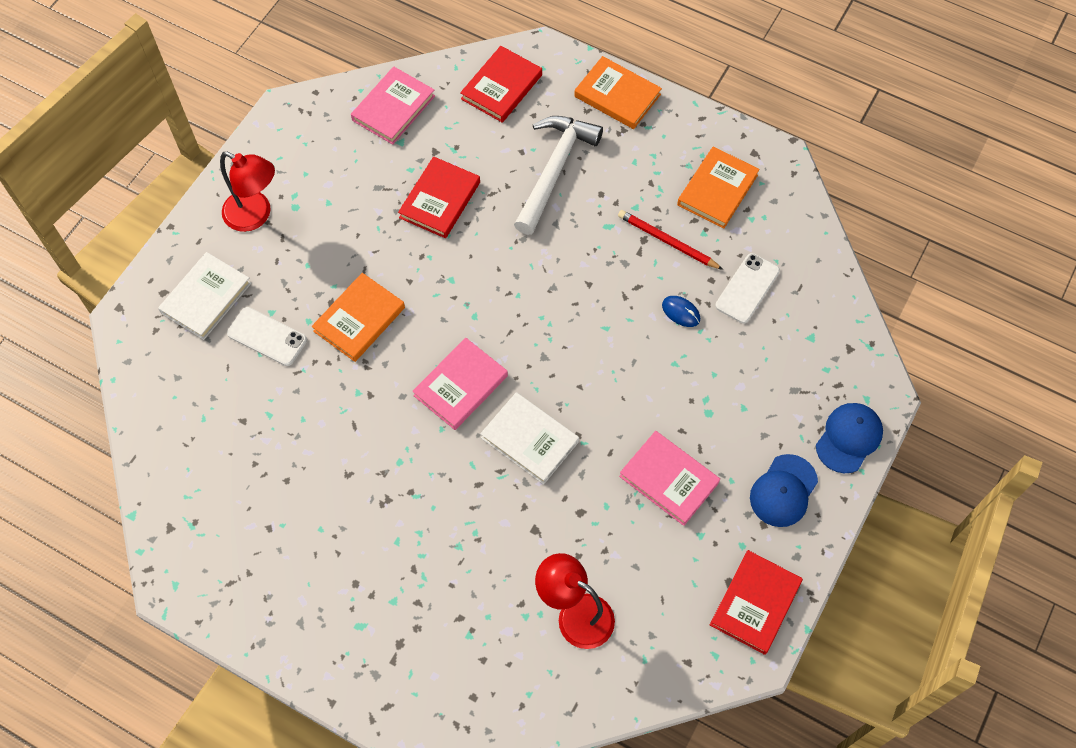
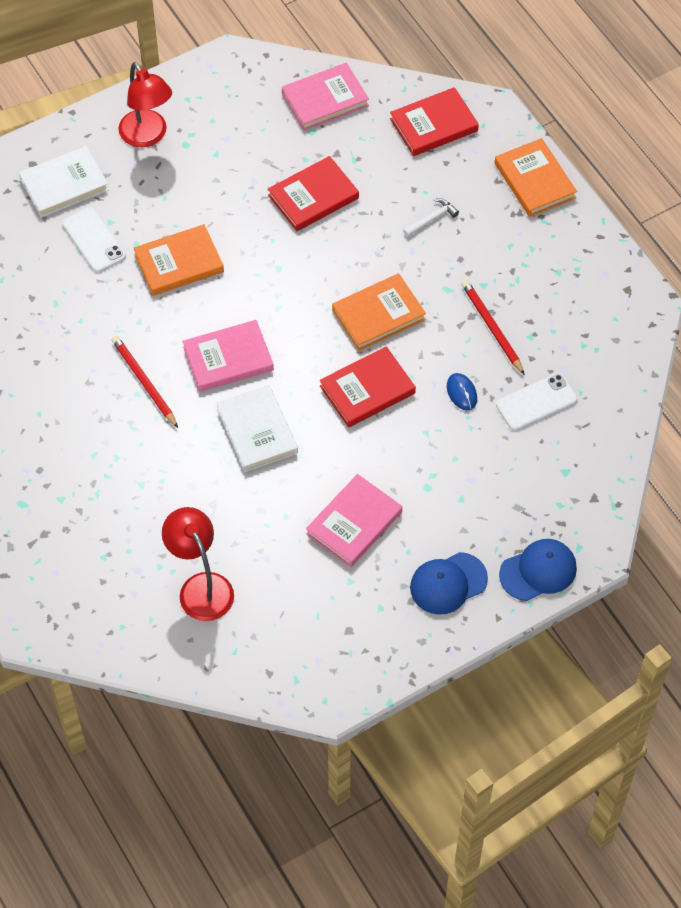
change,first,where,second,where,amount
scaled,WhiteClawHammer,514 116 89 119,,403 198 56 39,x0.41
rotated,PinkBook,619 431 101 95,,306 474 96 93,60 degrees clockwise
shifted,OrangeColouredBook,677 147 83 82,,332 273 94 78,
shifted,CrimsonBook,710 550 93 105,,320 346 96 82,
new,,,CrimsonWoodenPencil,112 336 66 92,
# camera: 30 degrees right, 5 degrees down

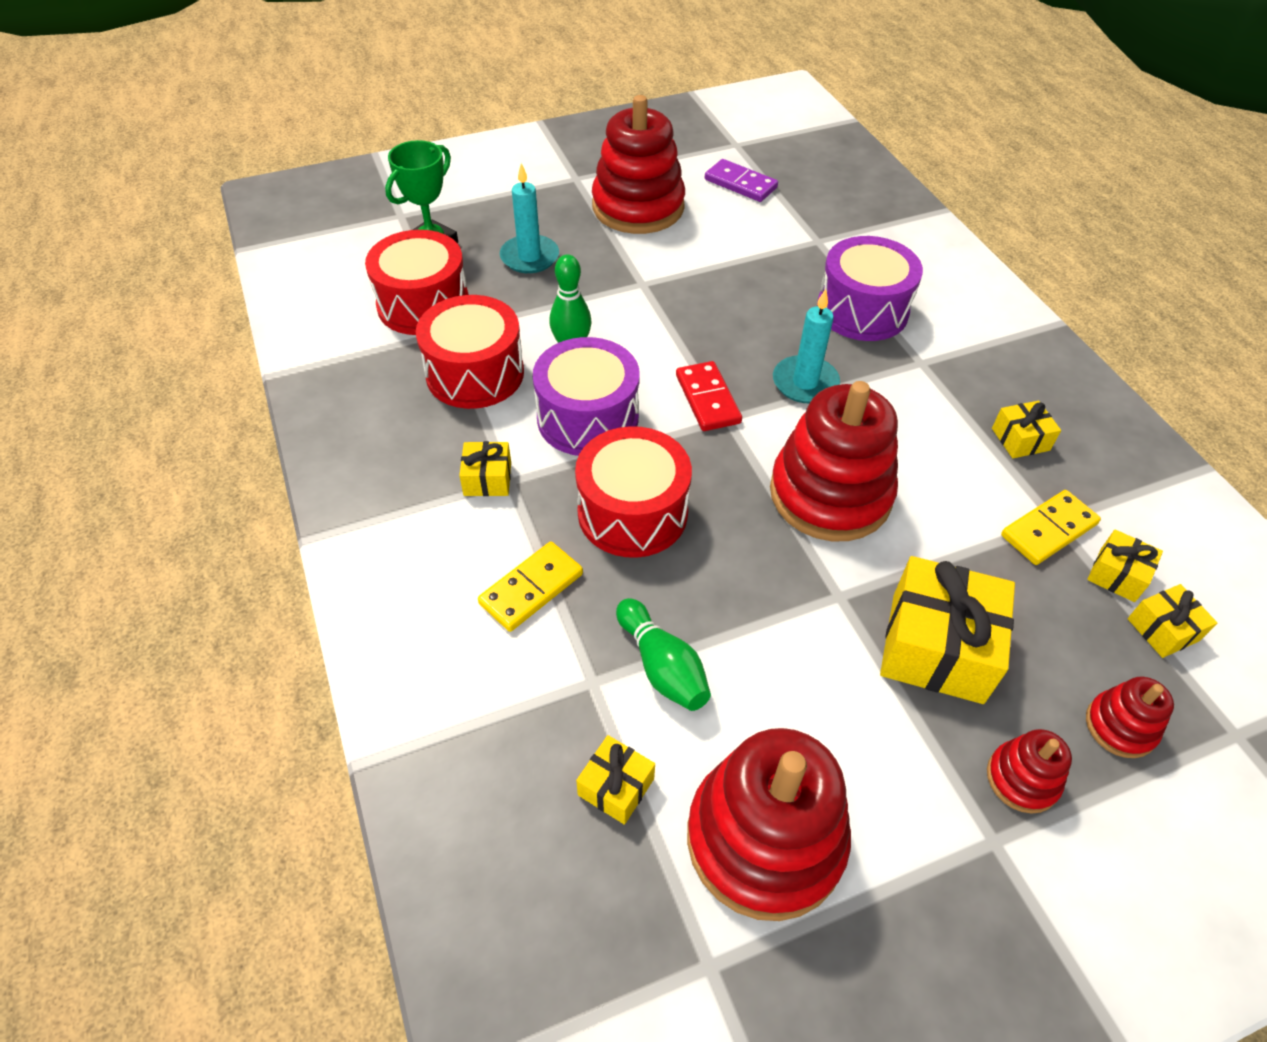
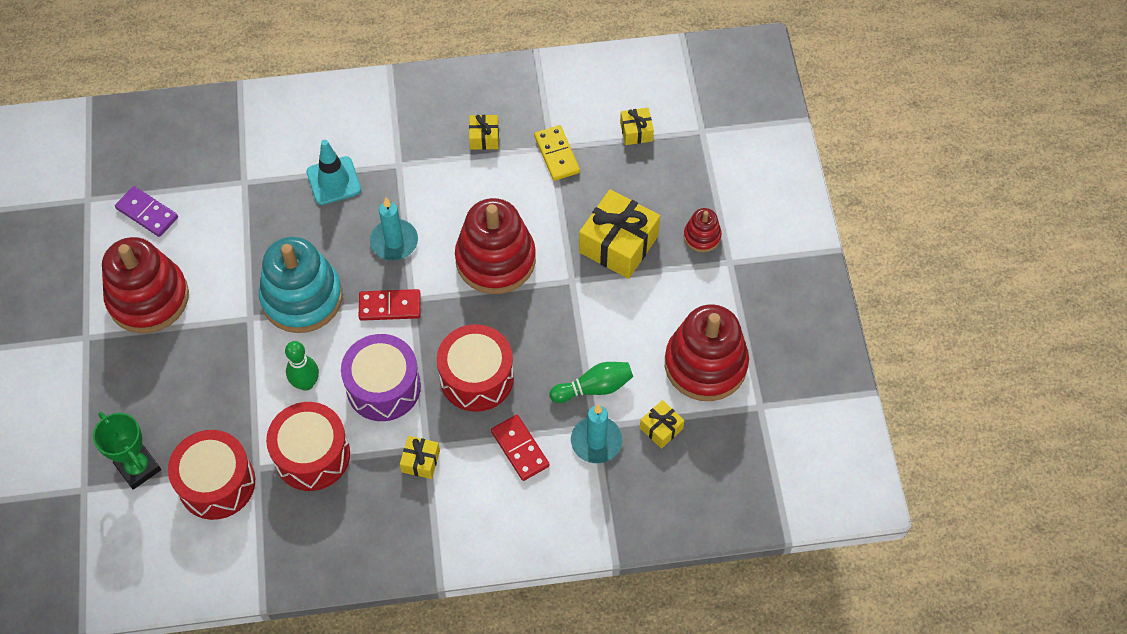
change,first,where,second,where,amount
repainted,YellowDominoPiece,478 542 105 90,CrimsonDominoPiece,491 415 59 66,
shifted,AquaPillarCandle,500 163 59 110,,571 404 51 59,
rotated,PurpleDominoPiece,705 159 73 43,,115 186 63 51,75 degrees clockwise
swapped,PurpleSnareDrum,817 236 106 105,AquaSafetyCone,306 140 55 65,
gone,CrimsonStackingToy,1086 677 88 81,,,
gone,YellowPresent,1087 529 76 73,,,
new,,,AquaStackingToy,259 237 84 96,
# camera: 75 degrees left, 10 degrees up

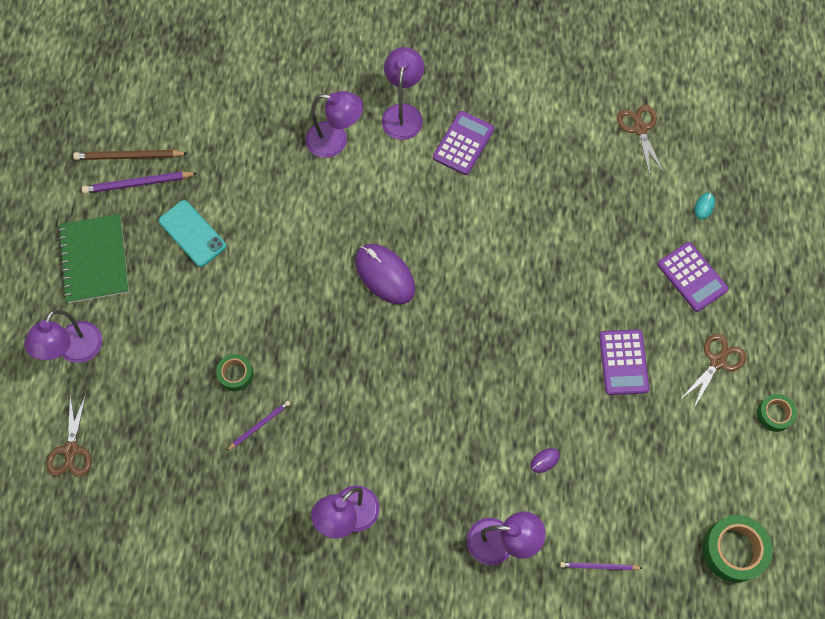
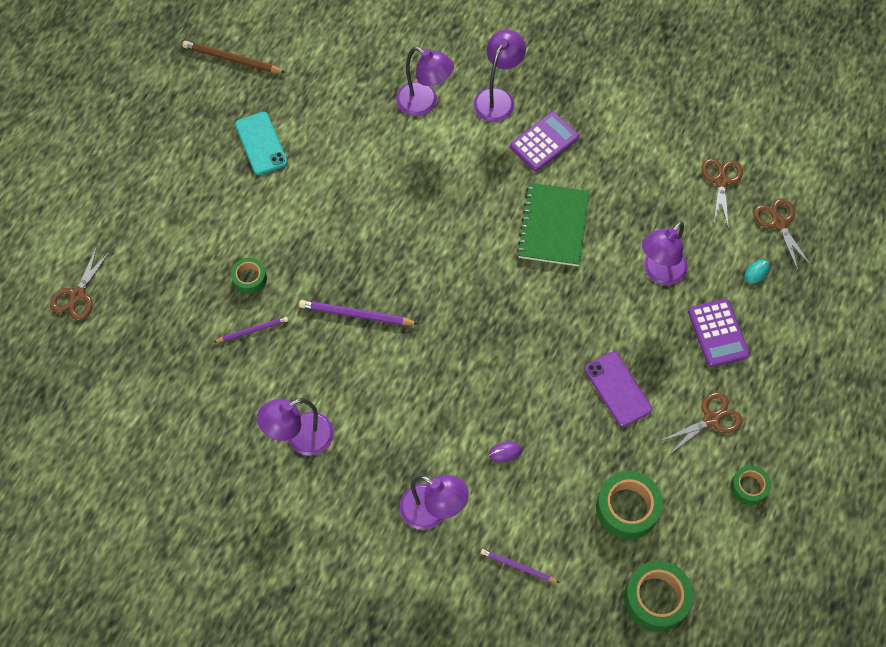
change,first,where,second,where,amount
shifted,PurpleReadingLamp,24 310 78 53,,642 221 46 64,
shifted,EmeraldNotepad,58 214 71 89,,517 183 73 83,
shifted,PurpleWoodenPencil,82 171 115 23,,299 300 119 25,
gone,PurpleMouse,355 244 60 61,,,
swapped,PurplePocketCalculator,599 330 50 65,PurpleMobilePhone,584 352 68 75,
new,,,EmeraldStickyTape,596 471 67 68,
new,,,RussetPairOfScissors,754 198 58 73,
# camera: 20 degrees right, 5 degrees down

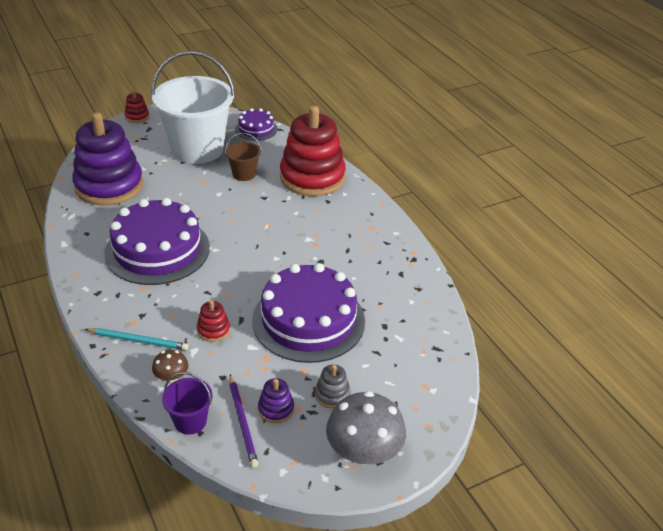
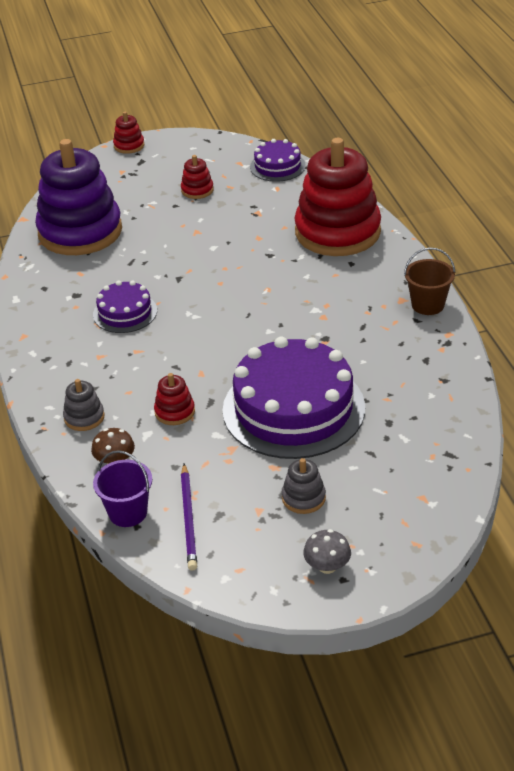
change,first,where,second,where,amount
swapped,AquaWoodenPencil,85 328 103 22,AshGreyStackingToy,63 379 41 52,
scaled,PurpleLayerCake,104 198 106 87,,93 280 64 53,x0.50
swapped,WhiteBucket,151 51 84 113,CrimsonStackingToy,181 155 33 44,
shifted,RussetBucket,225 133 36 48,,404 247 52 68,
gone,PurpleStackingToy,258 378 36 45,,,
scaled,AshGreyMushroom,326 391 80 74,,303 529 48 45,x0.49
# camera: 15 degrees right, 0 degrees up

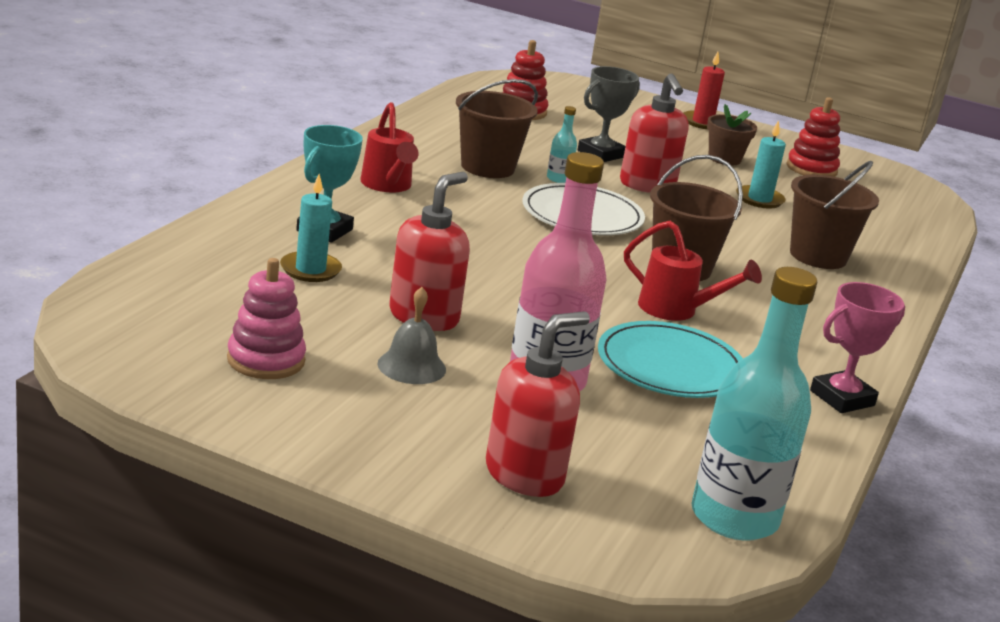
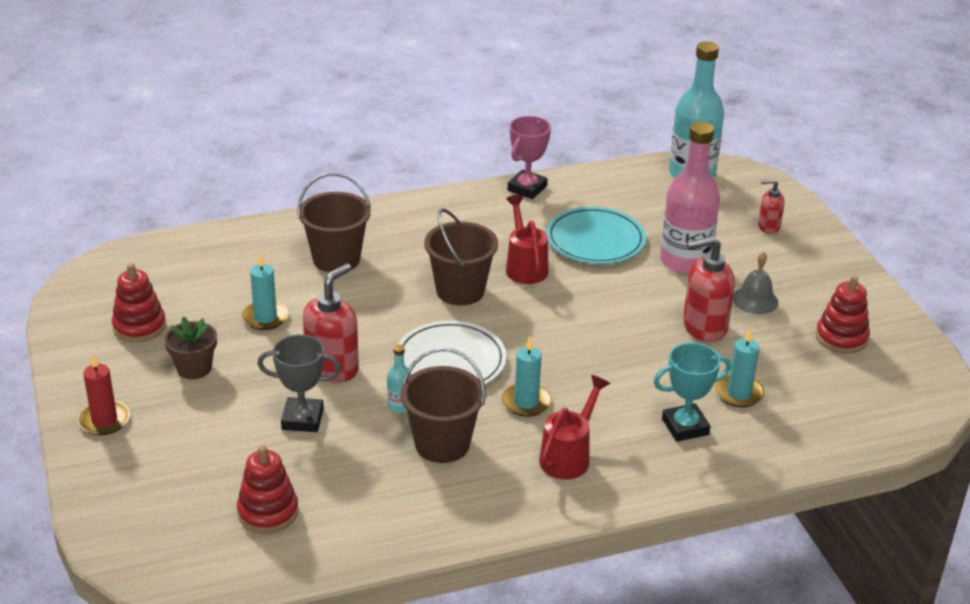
change,first,where,second,where,amount
repainted,PinkStackingToy,227 258 79 121,CrimsonStackingToy,816 275 54 79,
scaled,CrimsonSoapDispenser,486 311 104 186,,758 179 27 55,x0.56
rotated,PinkAwardCup,810 282 95 131,,508 116 43 83,75 degrees counterclockwise
new,,,AquaPillarCandle,502 337 50 80,
# camera: 130 degrees left, 10 degrees up

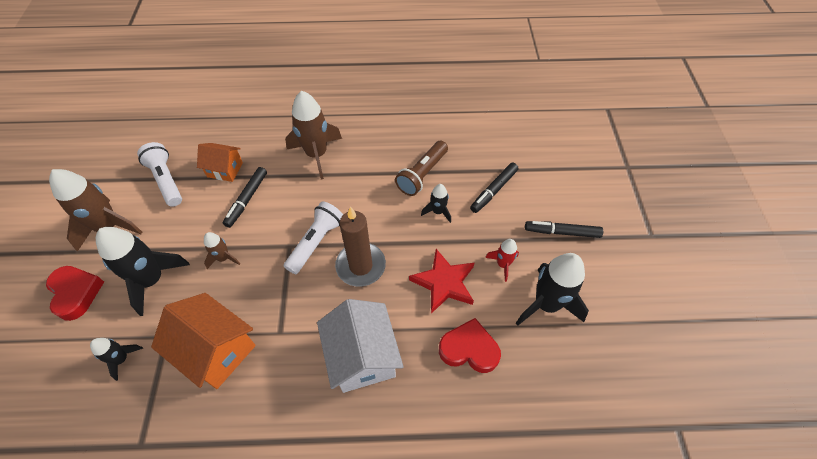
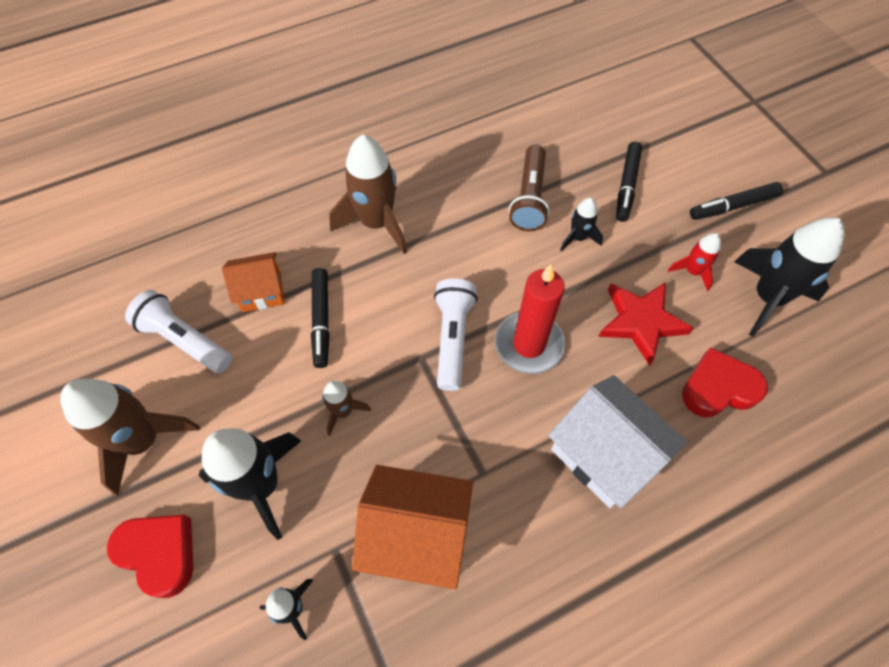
change,first,where,second,where,amount
repainted,RussetPillarCandle,335 207 51 80,CrimsonPillarCandle,495 264 70 110,
# camera: 25 degrees left, 5 degrees up

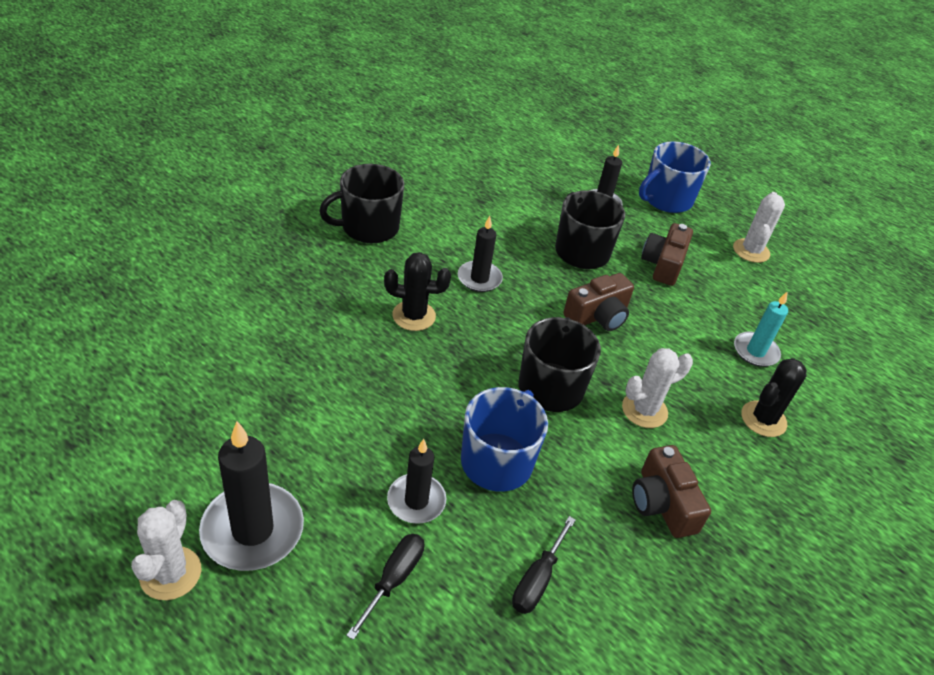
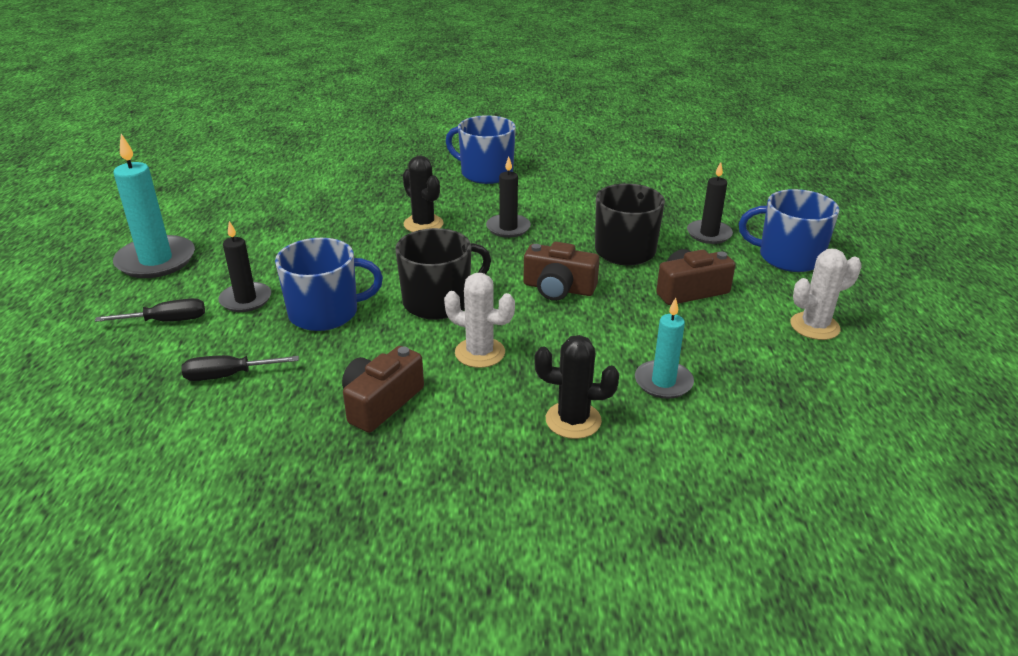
change,first,where,second,where,amount
gone,WhiteSaguaroCactus,131 500 70 100,,,
repainted,EbonyPillarCandle,199 421 105 150,AquaPillarCandle,113 134 82 144,
repainted,EbonyCoffeeMug,319 164 85 79,BlueCoffeeMug,446 115 70 69,
# camera: 55 degrees right, 10 degrees down

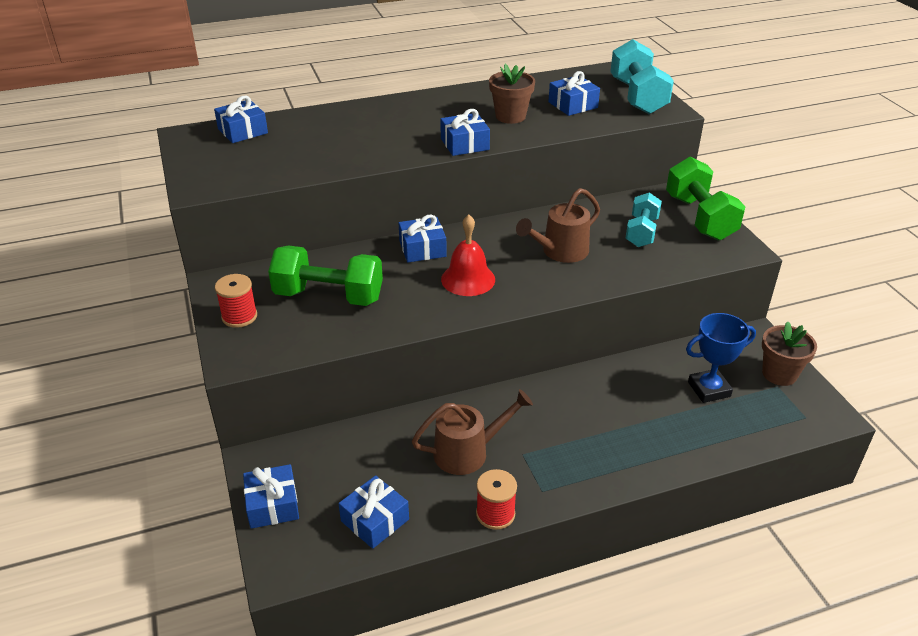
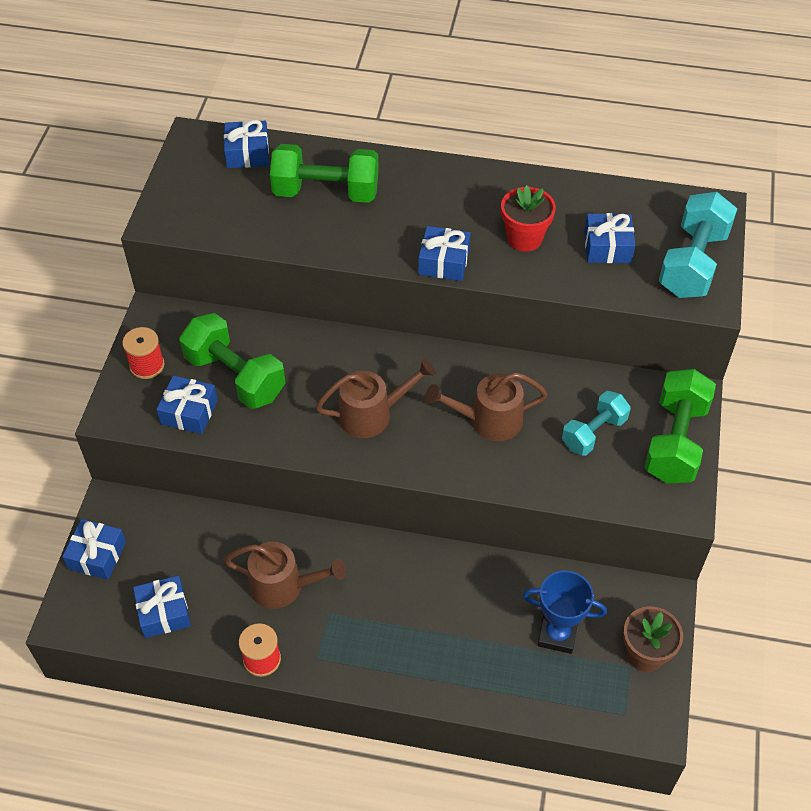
change,first,where,second,where,amount
shifted,BluePresent,399 214 48 48,,156 376 62 58,
swapped,CrimsonBell,441 215 54 81,RussetSprinklingCan,316 359 120 79,
repainted,RussetPottedPlant,489 64 46 60,CrimsonPottedPlant,501 185 55 67,
new,,,EmeraldDumbbell,270 144 109 59,
# camera: 30 degrees right, 15 degrees up

